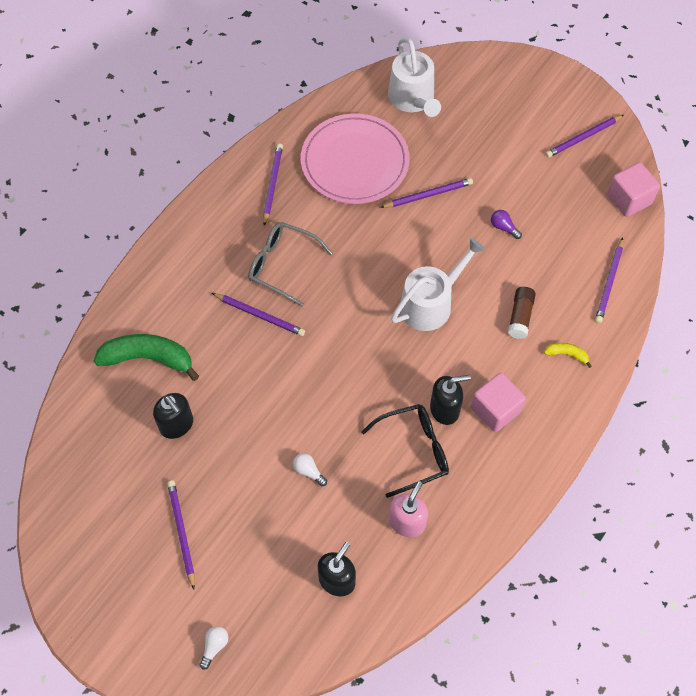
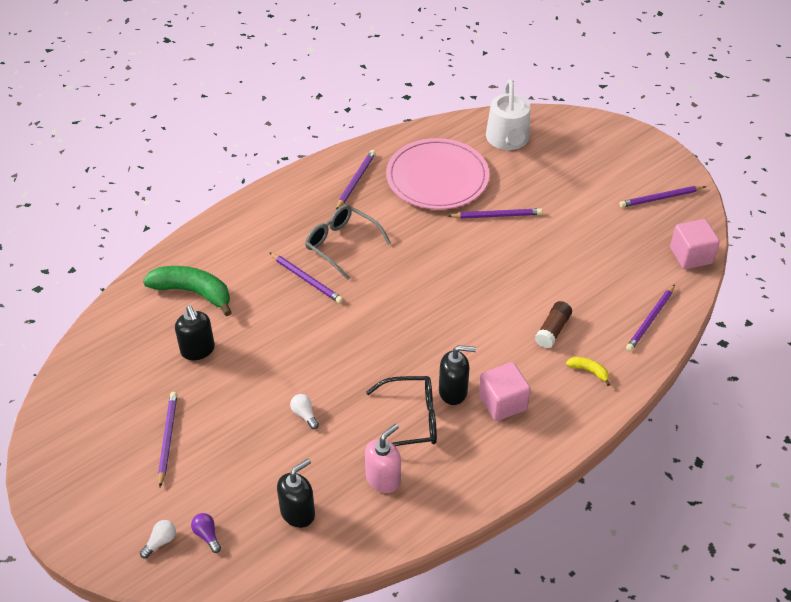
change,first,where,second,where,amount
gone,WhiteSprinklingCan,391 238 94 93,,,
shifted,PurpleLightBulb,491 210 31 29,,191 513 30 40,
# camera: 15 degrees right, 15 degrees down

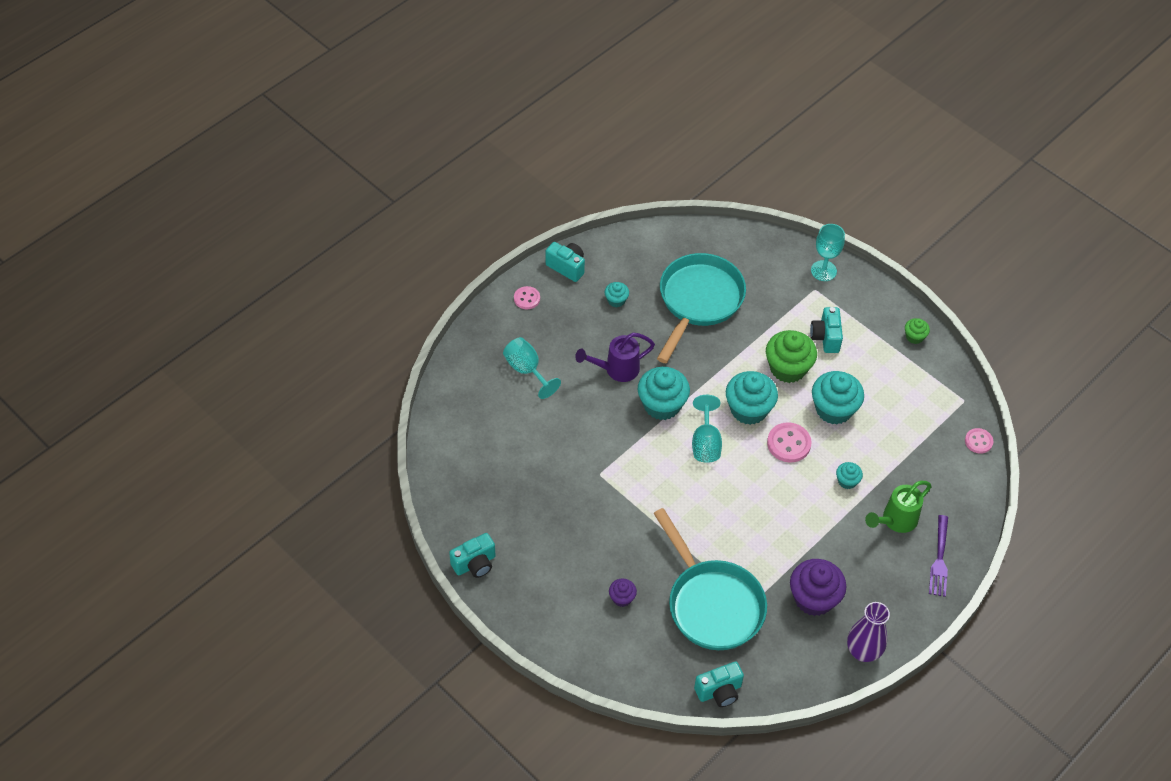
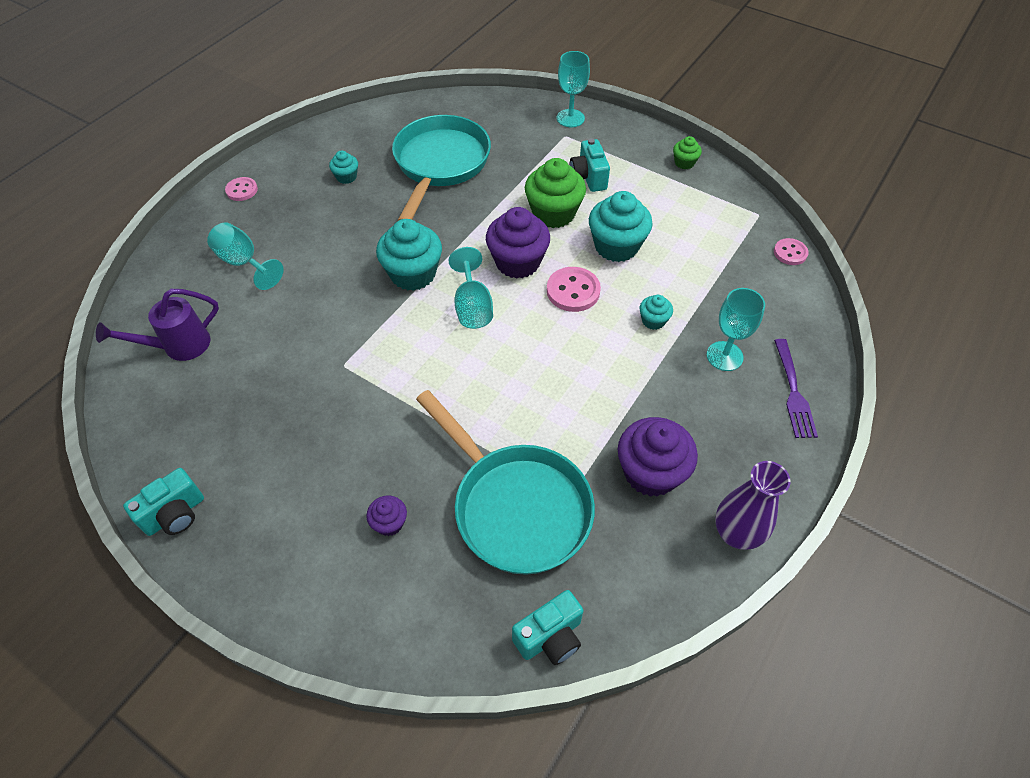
change,first,where,second,where,amount
gone,AquaCompactCamera,546 242 39 40,,,
shifted,PurpleSprinklingCan,575 333 80 49,,96 289 123 72,
repainted,AquaMuffin,726 371 52 54,PurpleMuffin,486 207 64 72,
swapped,EmeraldSprinklingCan,865 481 67 52,AquaChalice,707 288 58 83,
# camera: 10 degrees left, 0 degrees up

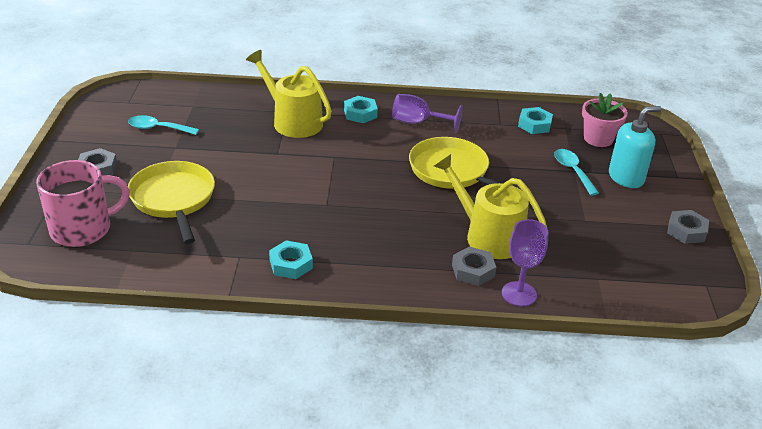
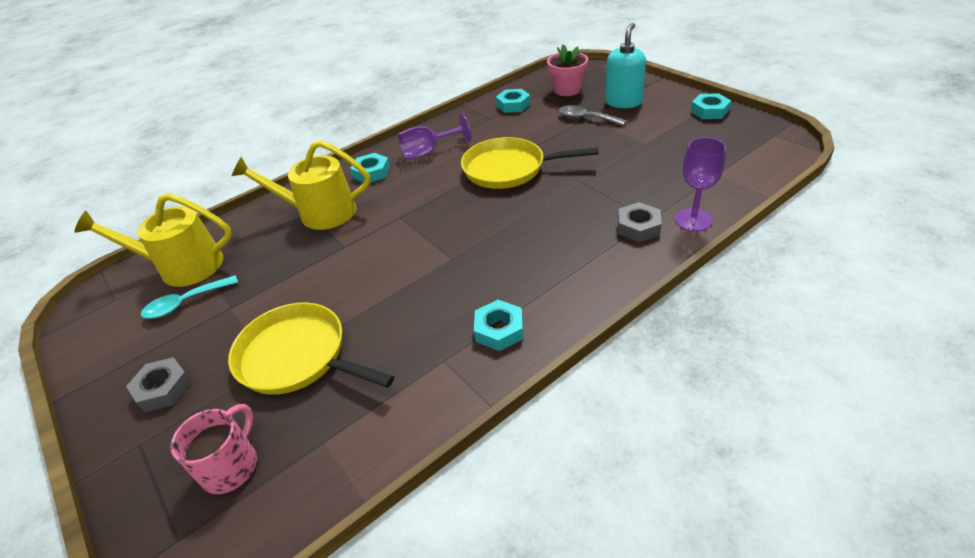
change,first,where,second,where,amount
scaled,PinkCoffeeMug,36 160 94 87,,171 404 86 90,x0.66
shifted,YellowSprinklingCan,434 154 113 105,,75 193 157 94,
repainted,AquaTablespoon,554 149 45 47,AshGreyTablespoon,559 105 68 21,
repainted,AshGreyHexagonNut,667 210 42 34,AquaHexagonNut,691 93 40 26,
# camera: 35 degrees left, 5 degrees up

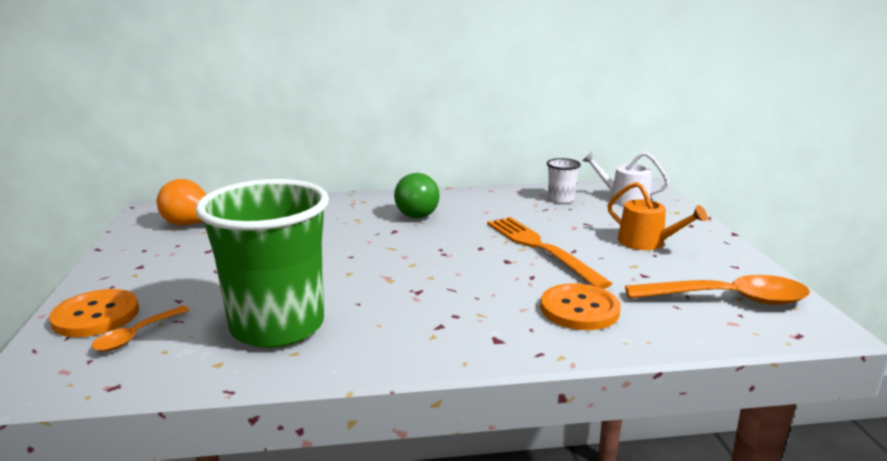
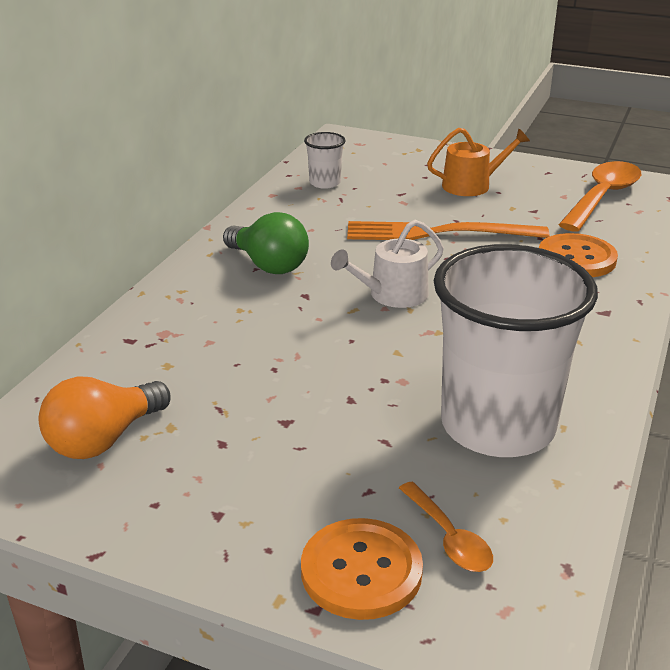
change,first,where,second,where,amount
repainted,EmeraldCup,196 179 133 169,WhiteCup,433 244 165 213,
shifted,WhiteSprinklingCan,582 152 87 54,,331 220 113 88,
# camera: 60 degrees left, 10 degrees up

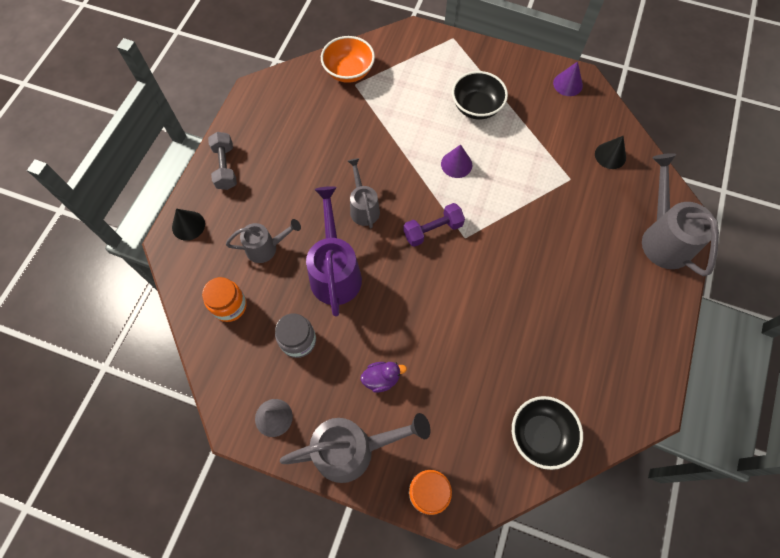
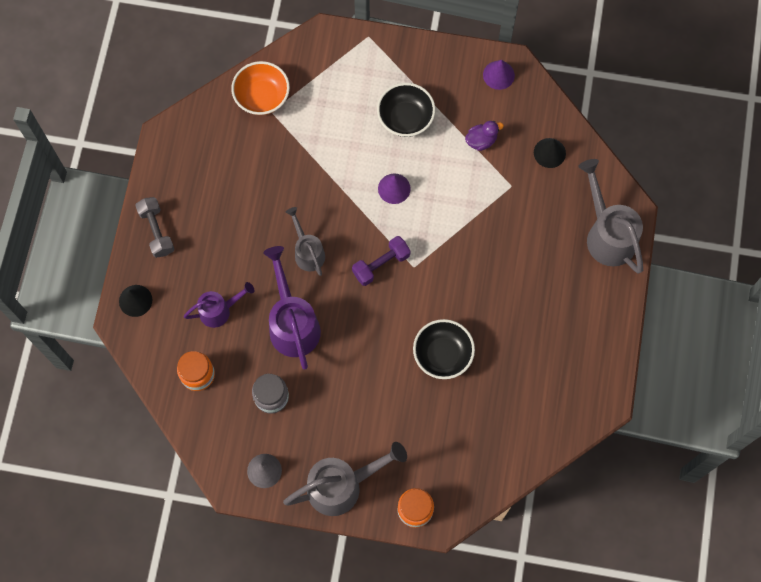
change,first,where,second,where,amount
repainted,AshGreySprinklingCan,226 219 75 44,PurpleSprinklingCan,184 282 70 46,
shifted,PurpleToyDuck,361 362 46 31,,465 121 39 30,
shifted,EbonyBowl,512 396 71 74,,413 319 62 60,
# camera: 10 degrees left, 5 degrees up

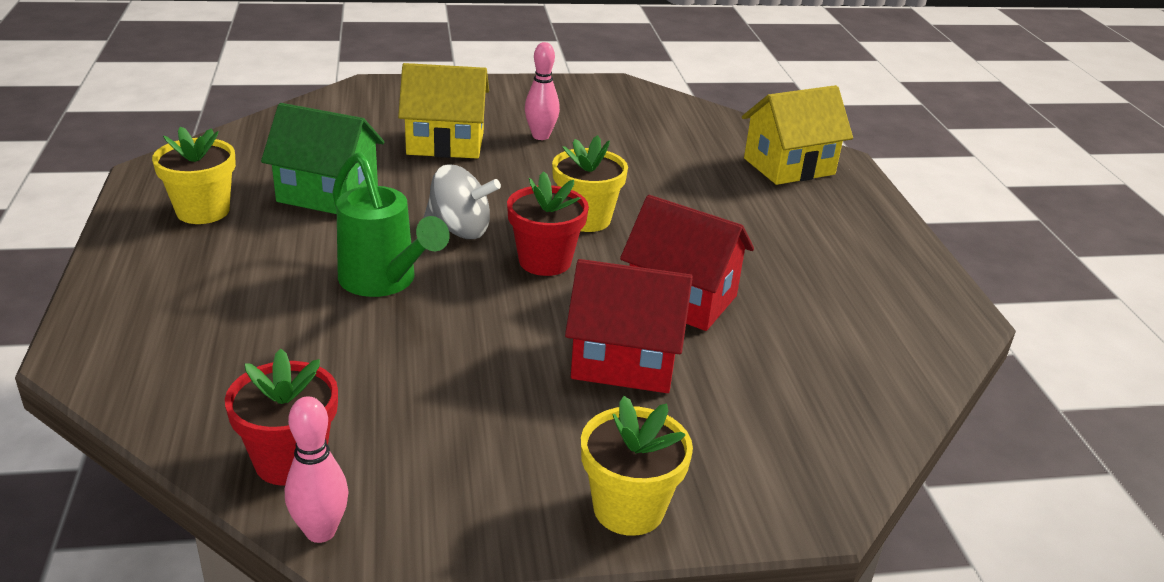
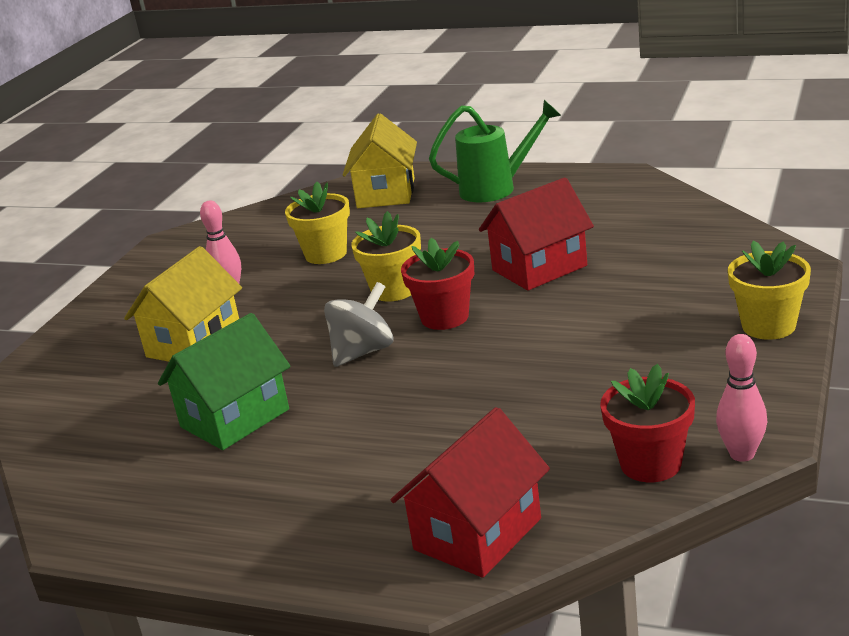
change,first,where,second,where,amount
shifted,YellowPottedPlant,152 126 84 98,,285 182 65 82,
shifted,EmeraldSprinklingCan,333 152 117 145,,429 100 133 102,
shifted,CrimsonCottage,565 259 128 134,,391 407 159 171,
# camera: 55 degrees left, 5 degrees down

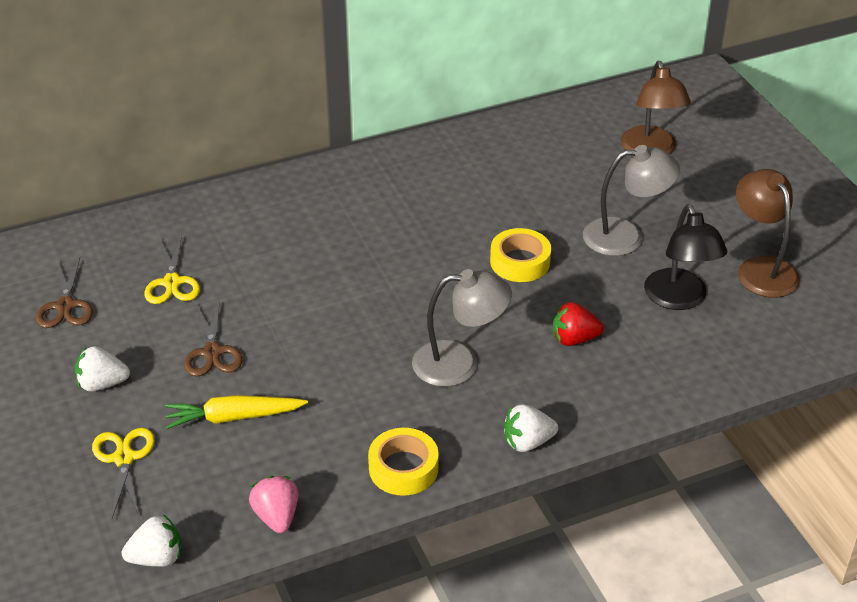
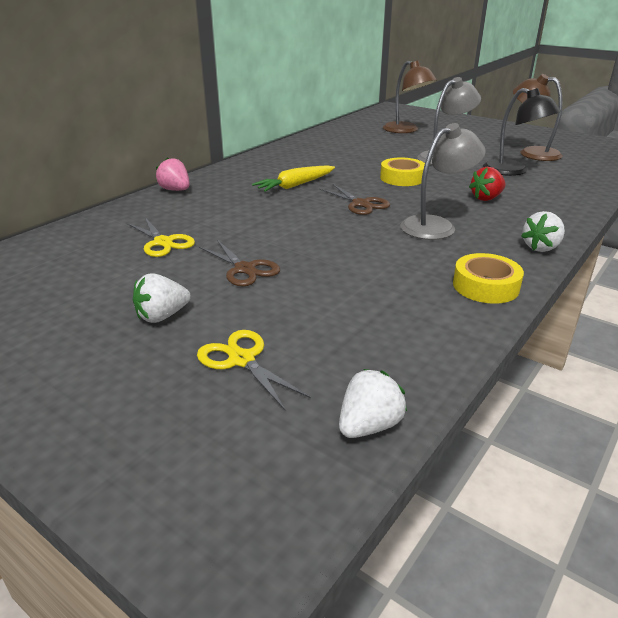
change,first,where,second,where,amount
shifted,RussetPairOfScissors,36 258 57 70,,319 184 71 31,
shifted,YellowCarrot,165 395 143 34,,252 165 83 27,
shifted,PinkToyStrawberry,249 476 49 57,,156 157 34 34,
# camera: 30 degrees left, 10 degrees down

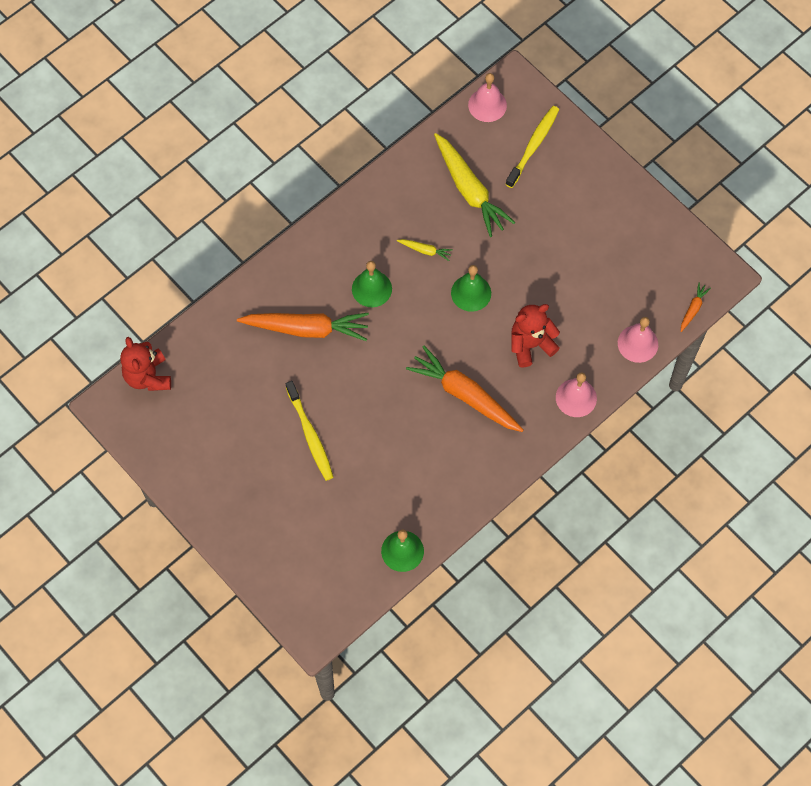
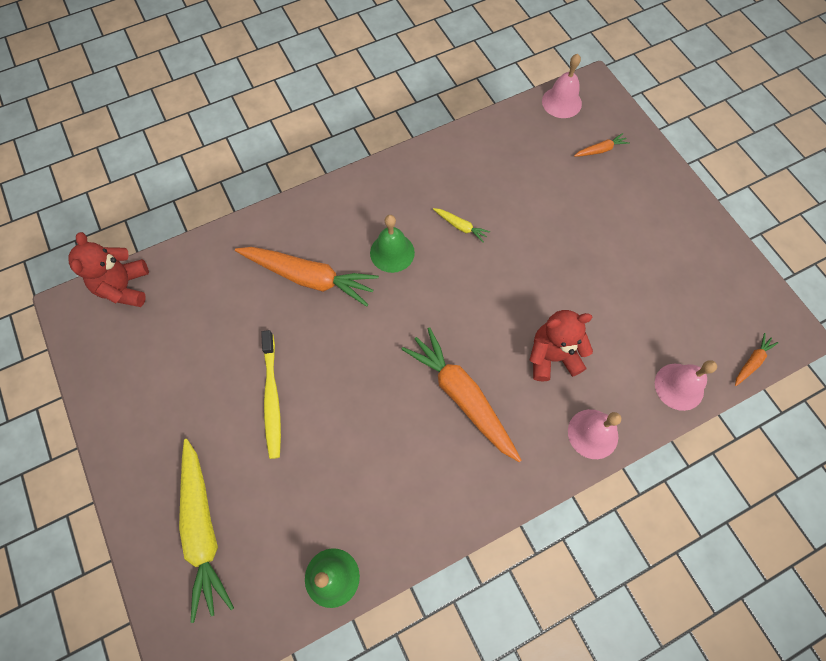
change,first,where,second,where,amount
shifted,YellowCarrot,434 133 81 104,,179 439 55 184,
gone,EmeraldBell,451 265 40 47,,,
swapped,YellowDentalBrush,506 106 53 82,OrangeColouredCarrot,574 133 56 24,
# camera: 15 degrees right, 0 degrees up

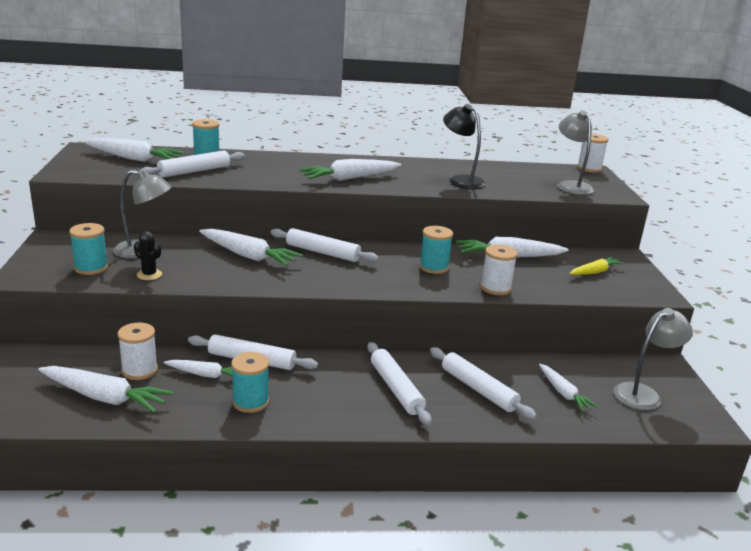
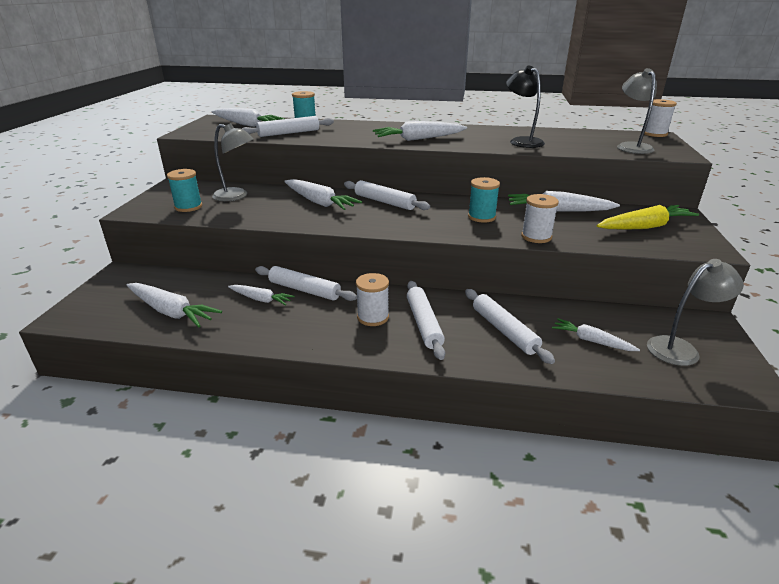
change,first,where,second,where,amount
shifted,WhiteBobbin,118 322 40 58,,356 273 33 53,
gone,EbonySaguaroCactus,134 231 28 49,,,
gone,AquaBobbin,231 352 38 61,,,
rotated,WhiteCarrot,539 364 59 48,,552 318 88 33,135 degrees clockwise
scaled,YellowCarrot,570 257 55 18,,597 205 102 25,x1.64
# camera: 15 degrees right, 5 degrees up

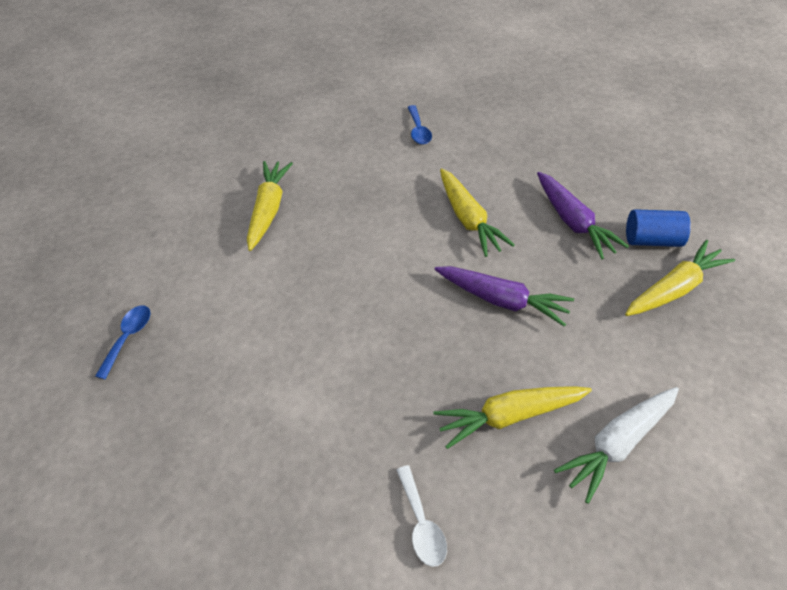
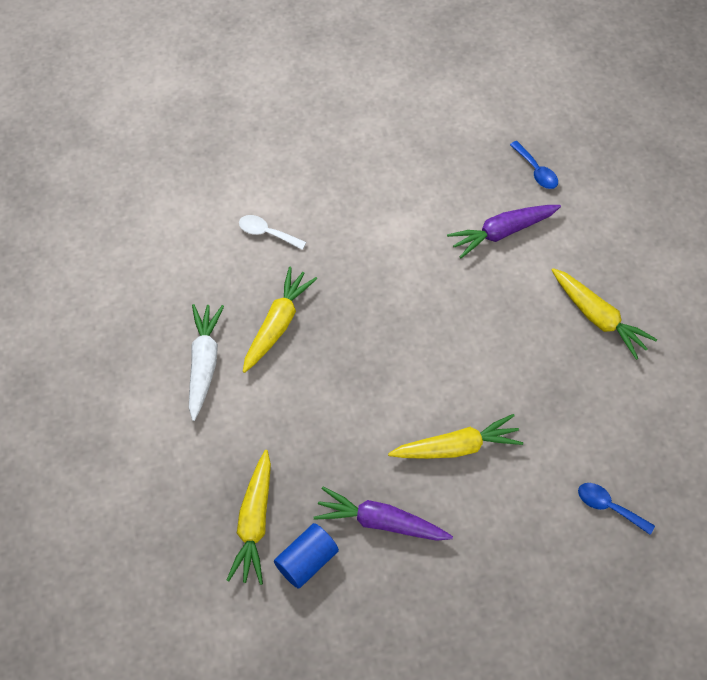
change,first,where,second,where,amount
shifted,PurpleCarrot,434 266 140 61,,447 205 114 53,
rotated,YellowCarrot,440 169 75 88,,388 414 135 45,150 degrees clockwise
# camera: 130 degrees right, 10 degrees up

